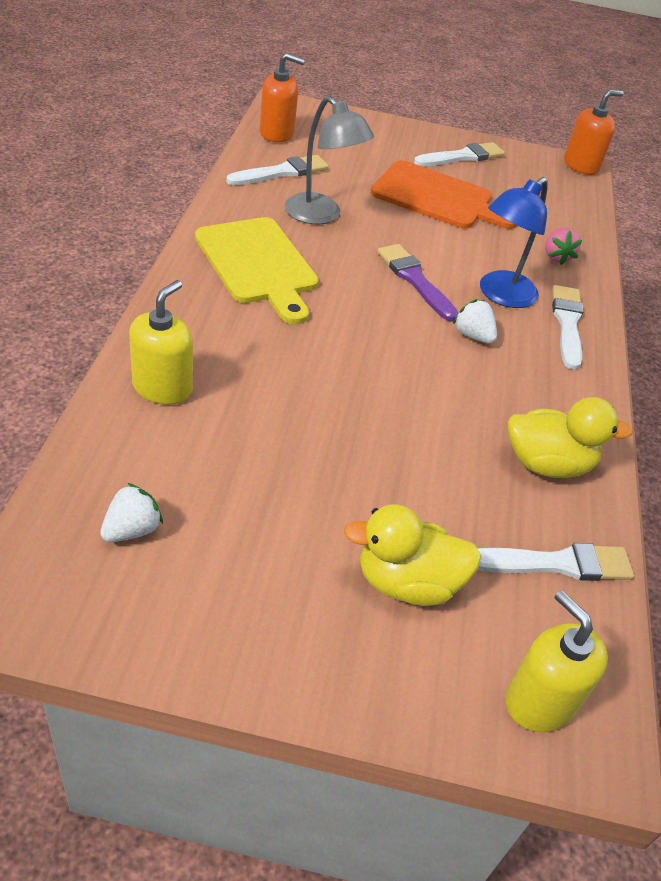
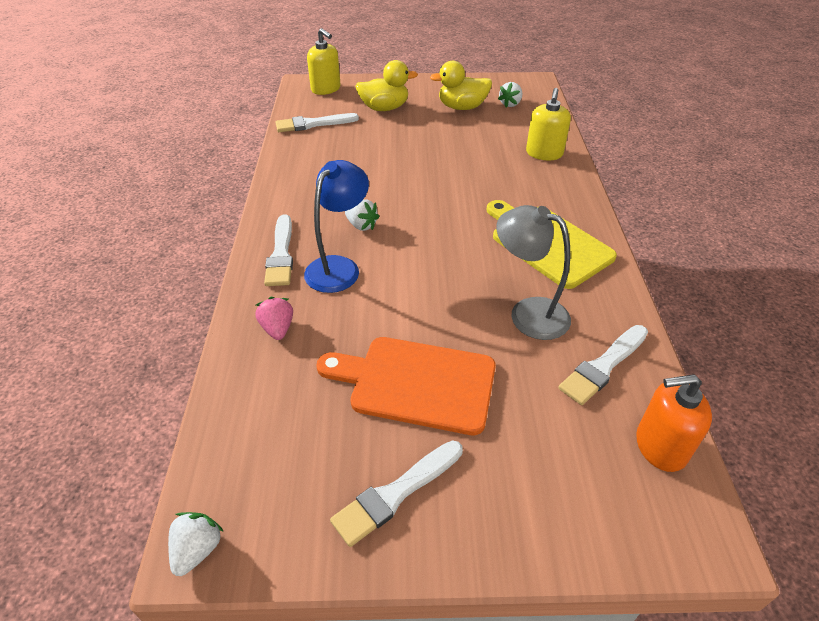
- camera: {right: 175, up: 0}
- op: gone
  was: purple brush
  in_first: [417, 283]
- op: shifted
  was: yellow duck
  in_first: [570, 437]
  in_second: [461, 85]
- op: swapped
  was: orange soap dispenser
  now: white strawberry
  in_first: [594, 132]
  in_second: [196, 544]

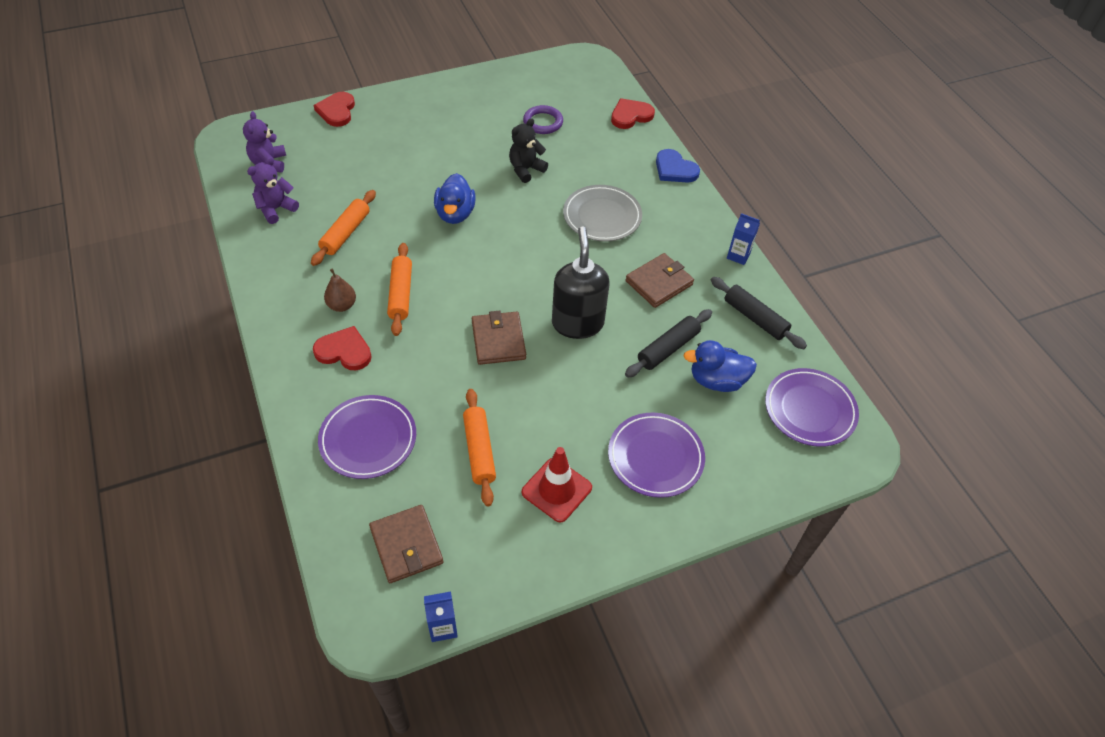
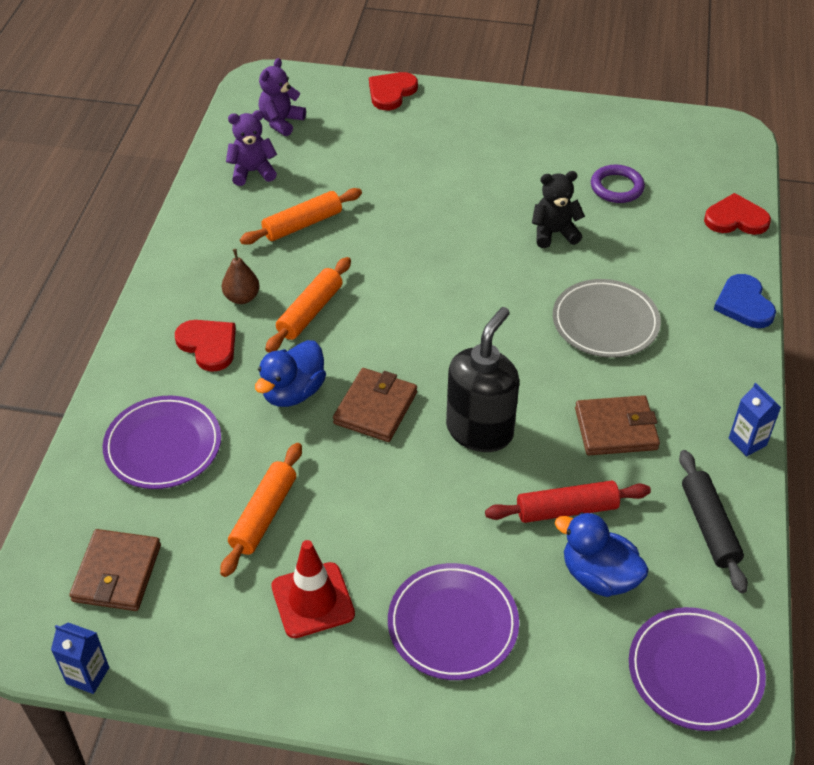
- camera: {right: 35, up: -5}
- op: shifted
  was: blue duck
  in_first: [455, 198]
  in_second: [290, 373]
- op: repainted
  was: black rolling pin
  now: red rolling pin
  in_first: [668, 343]
  in_second: [568, 502]

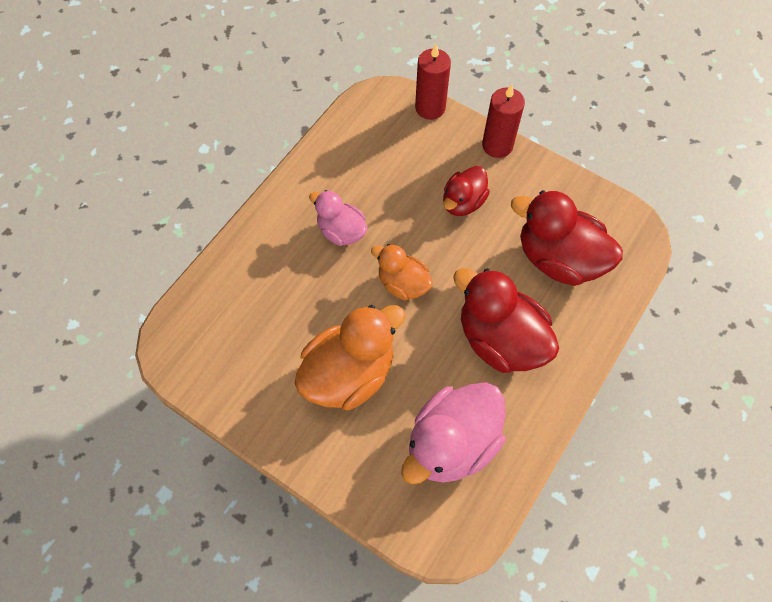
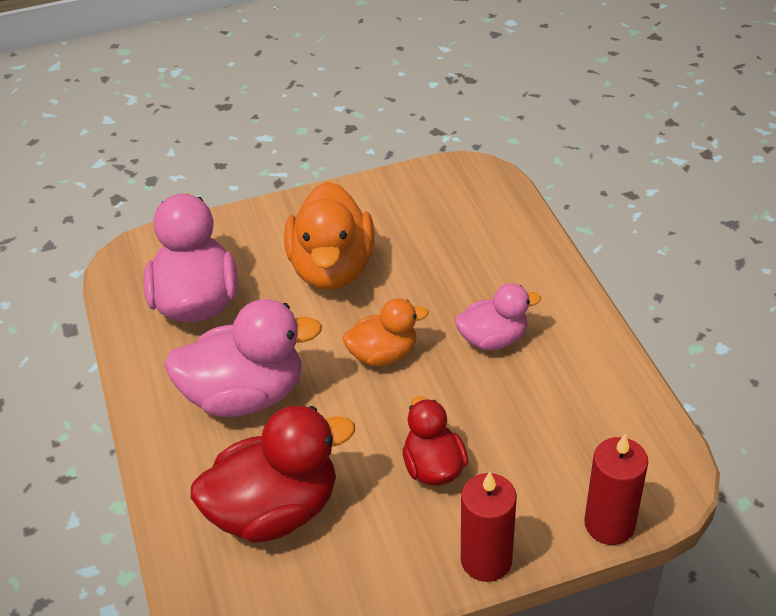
- camera: {right: 130, up: -20}
- op: repainted
  was: red duck
  now: pink duck
  in_first: [506, 320]
  in_second: [243, 358]

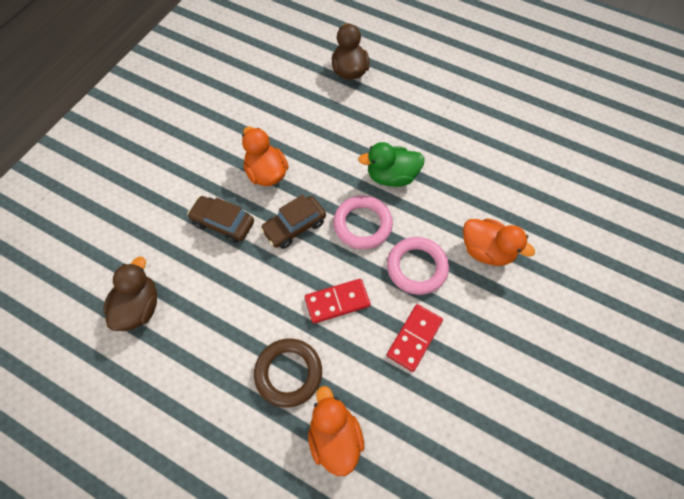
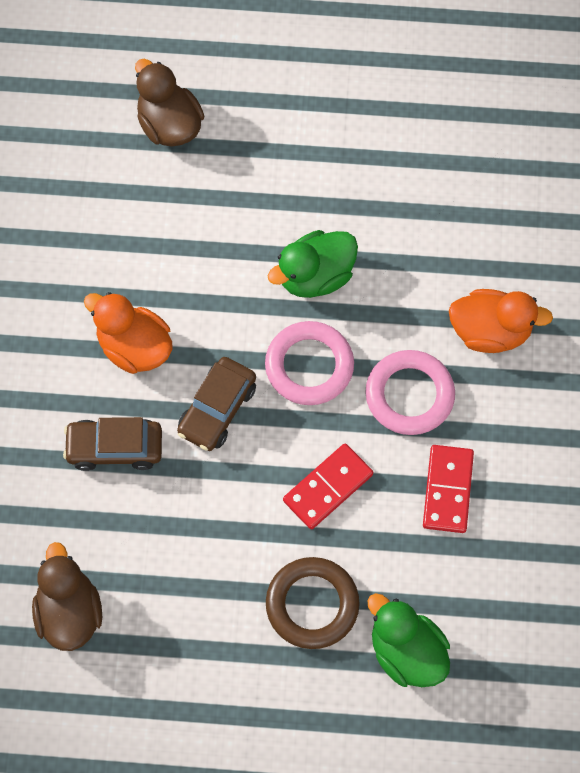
- camera: {right: -25, up: 5}
- op: repainted
  was: orange duck
  now: green duck
  in_first: [336, 431]
  in_second: [408, 640]

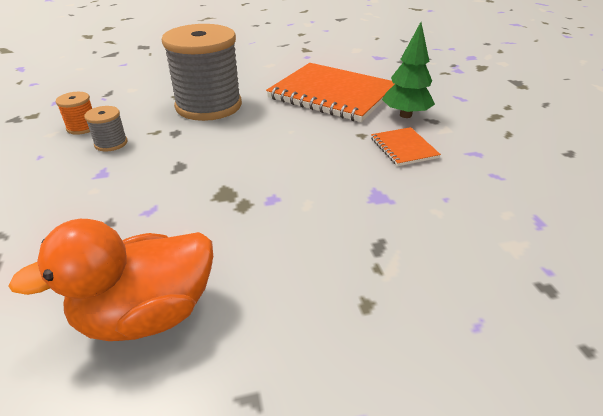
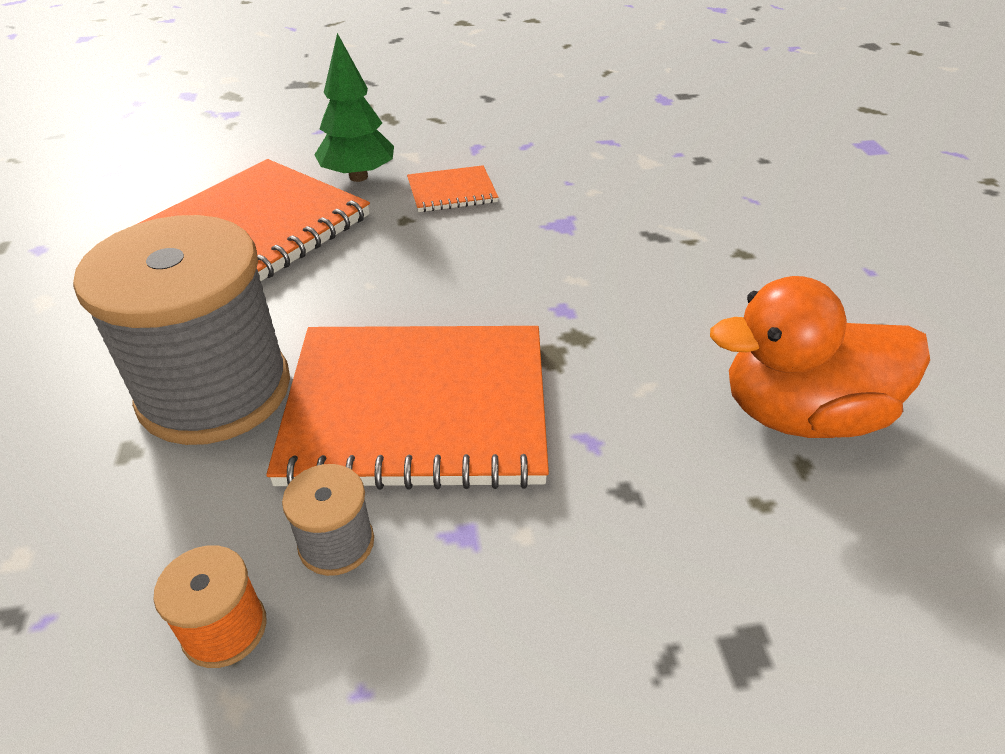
- camera: {right: -85, up: 5}
- op: new
  now: orange notebook
  in_second: [407, 408]
- op: rotated
  was: orange duck
  in_first: [111, 280]
  in_second: [820, 357]
  clockwise: 105

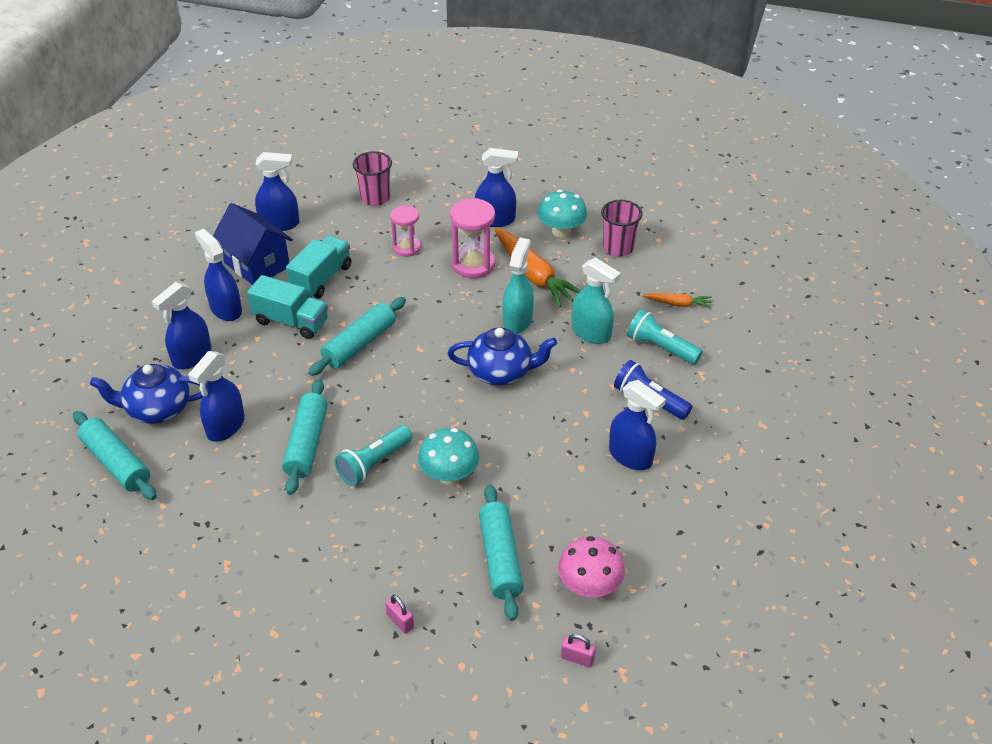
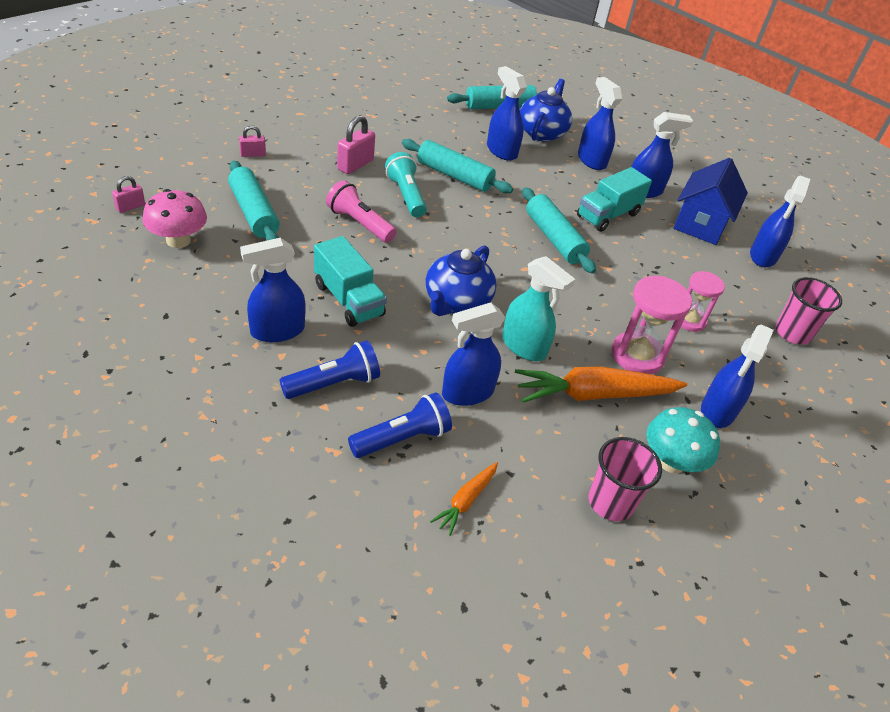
- camera: {right: 110, up: 0}
- op: new
  now: pink padlock
  in_second: [356, 144]
- op: shifted
  was: turquoise truck
  in_first: [318, 267]
  in_second: [350, 281]
- op: swapped
  was: turquoise mushroom
  now: pink flashlight
  in_first: [448, 456]
  in_second: [361, 211]
- op: repainted
  was: turquoise spray bottle
  now: blue spray bottle
  in_first: [596, 300]
  in_second: [473, 354]
- op: repainted
  was: turquoise flashlight
  now: blue flashlight
  in_first: [665, 337]
  in_second: [400, 425]
- op: rotated
  was: blue house
  in_first: [253, 244]
  in_second: [710, 201]
  clockwise: -45
- op: rotated
  was: turquoise rolling pin
  in_first: [501, 552]
  in_second: [254, 201]
  clockwise: 45

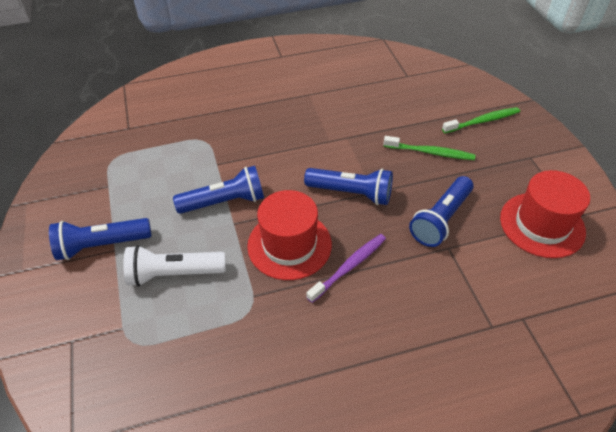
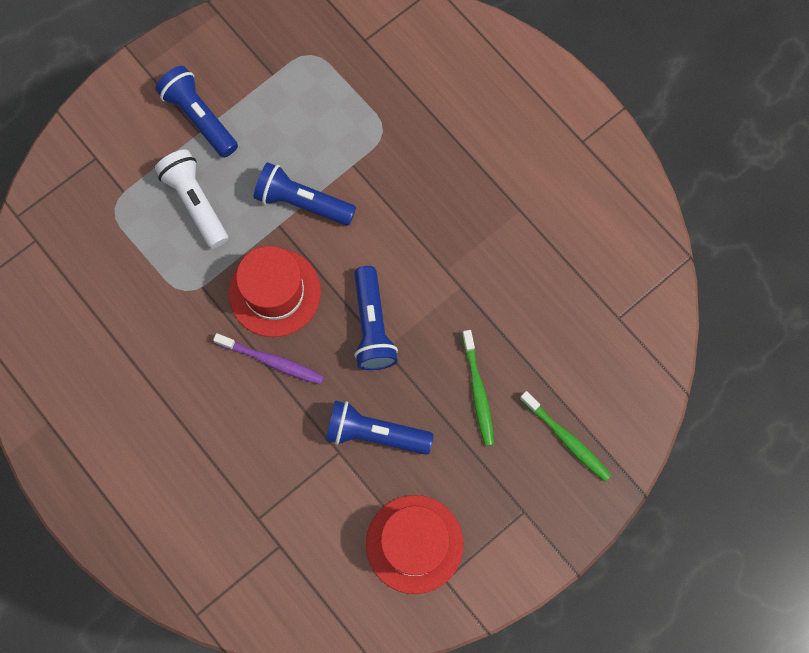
- camera: {right: 65, up: 25}
- op: rotated
  was: blue flashlight
  in_first: [218, 190]
  in_second: [305, 194]
  clockwise: 150

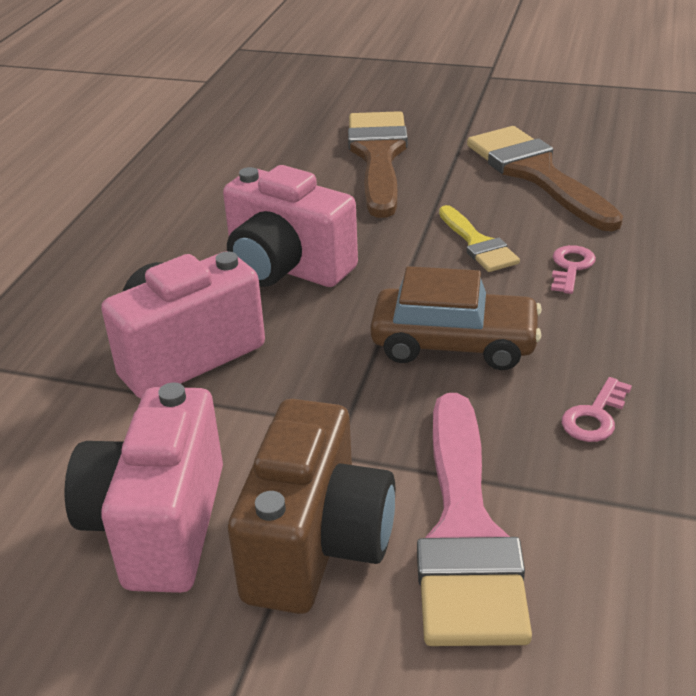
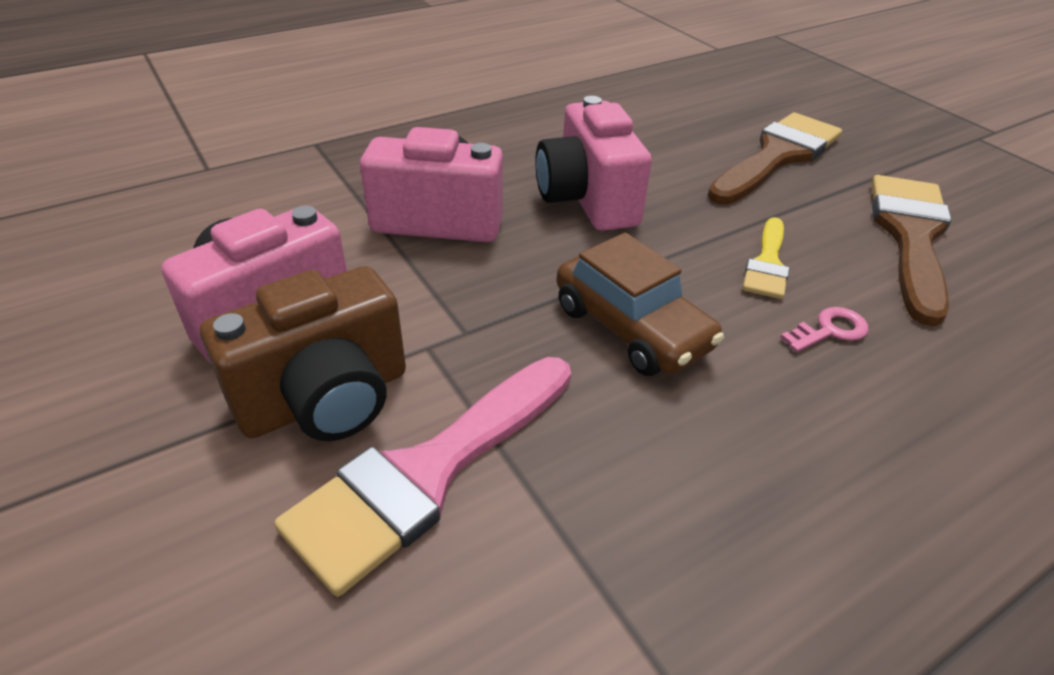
- camera: {right: 40, up: 5}
- op: gone
  was: pink key
  in_first: [597, 409]

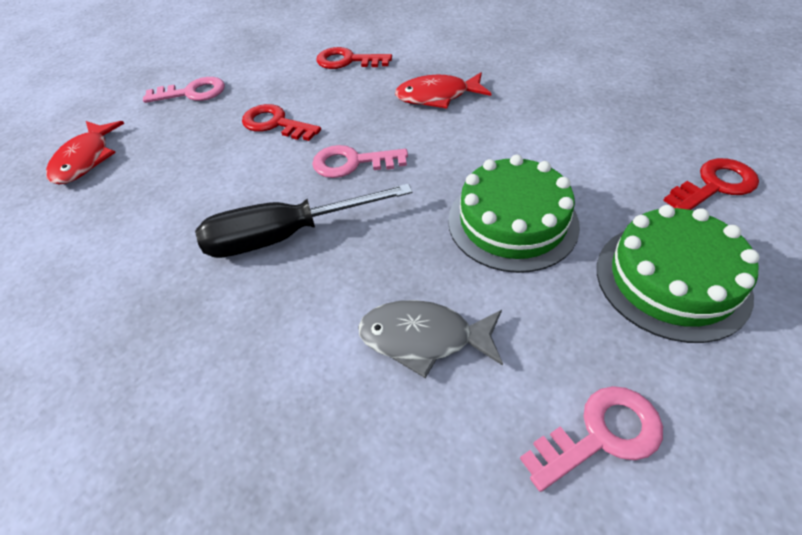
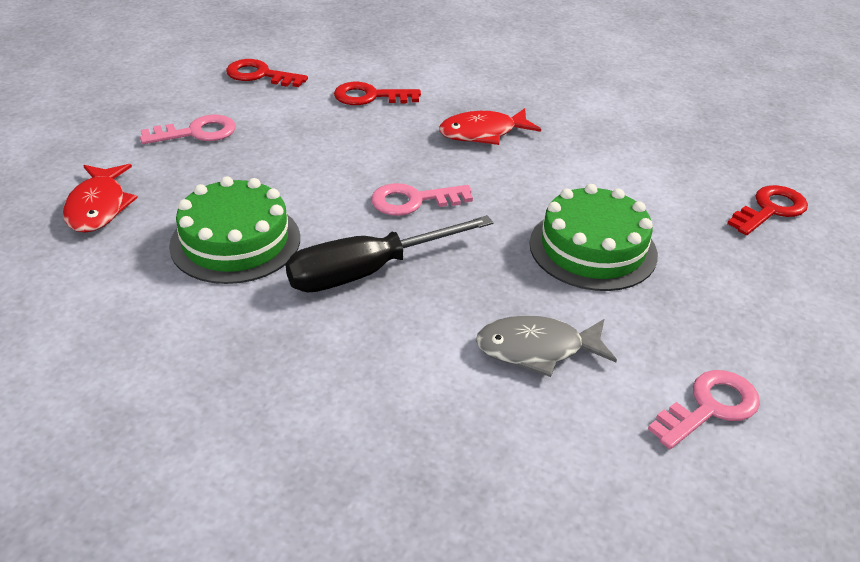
- camera: {right: -15, up: -10}
- op: shifted
  was: red key
  in_first: [281, 122]
  in_second: [267, 73]
- op: shifted
  was: green cake
  in_first: [678, 274]
  in_second: [234, 230]

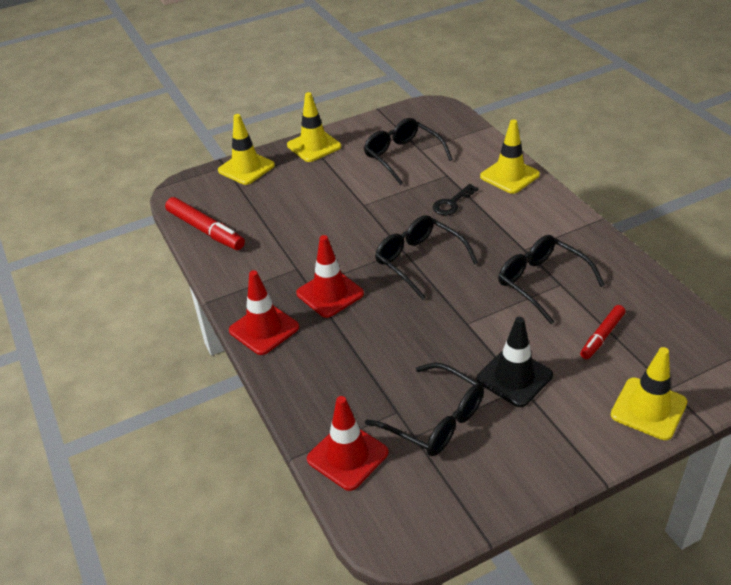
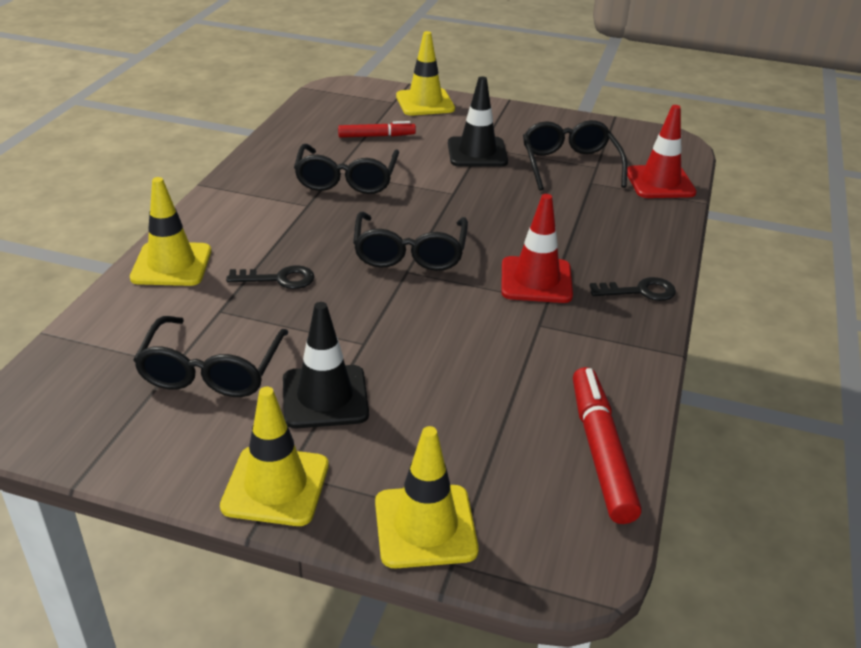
- camera: {right: -140, up: -5}
- op: new
  now: black traffic cone
  in_second: [326, 365]
- op: swapped
  was: red traffic cone
  now: black key
  in_first: [264, 312]
  in_second: [633, 289]

